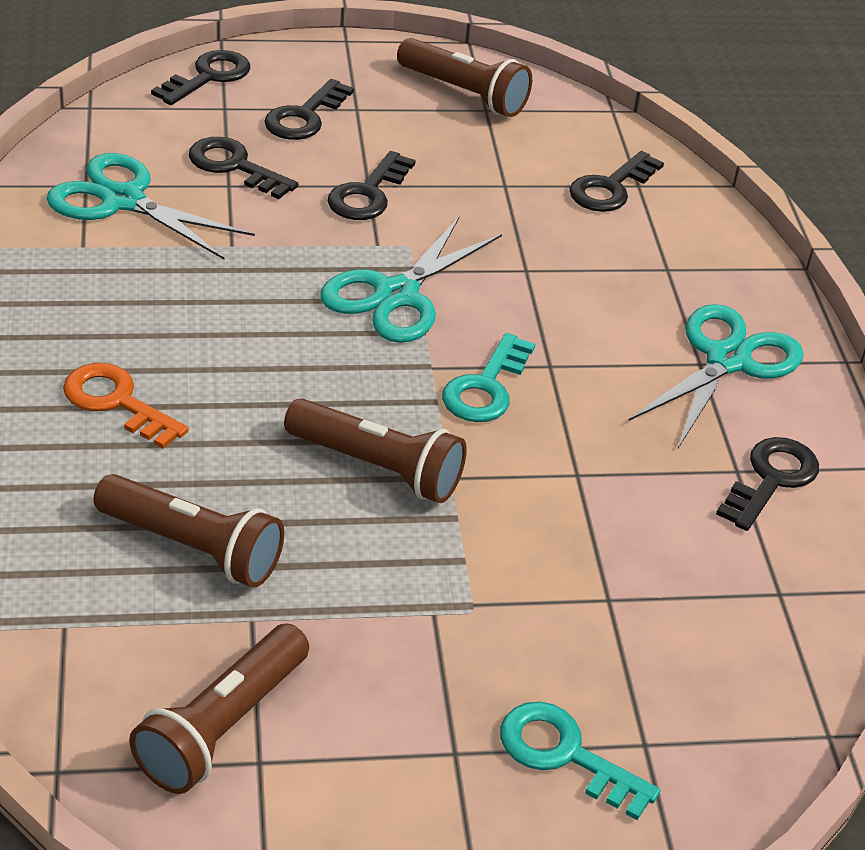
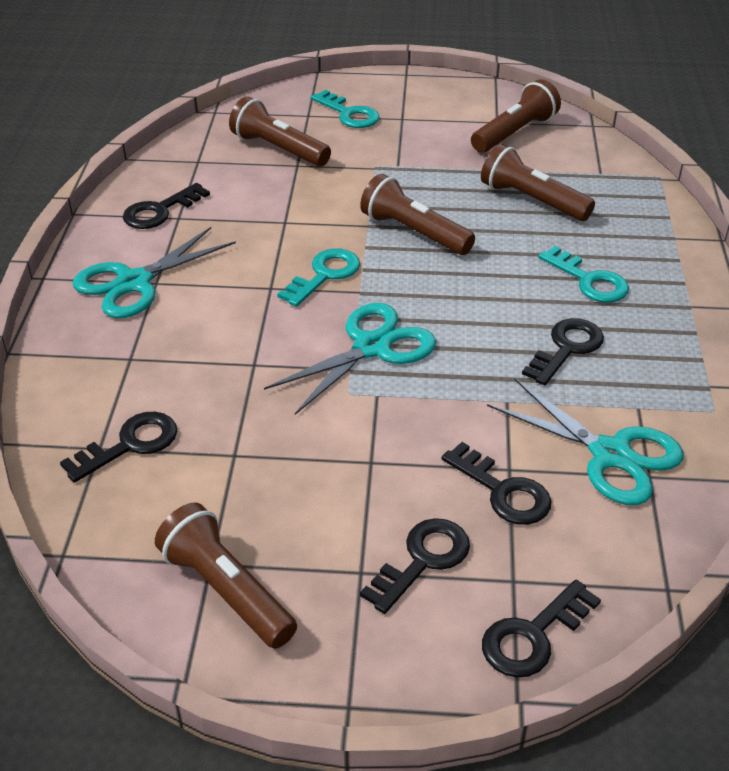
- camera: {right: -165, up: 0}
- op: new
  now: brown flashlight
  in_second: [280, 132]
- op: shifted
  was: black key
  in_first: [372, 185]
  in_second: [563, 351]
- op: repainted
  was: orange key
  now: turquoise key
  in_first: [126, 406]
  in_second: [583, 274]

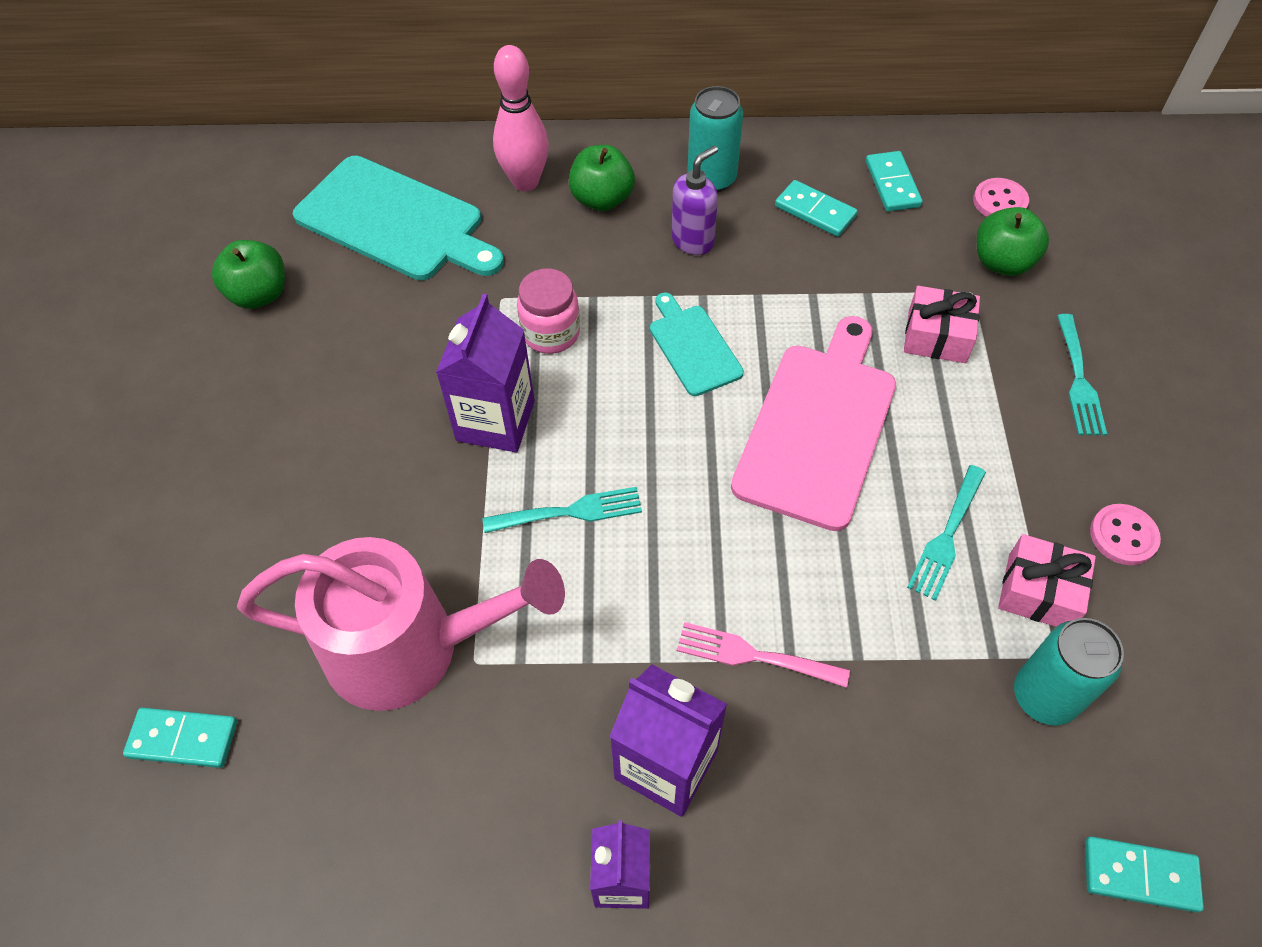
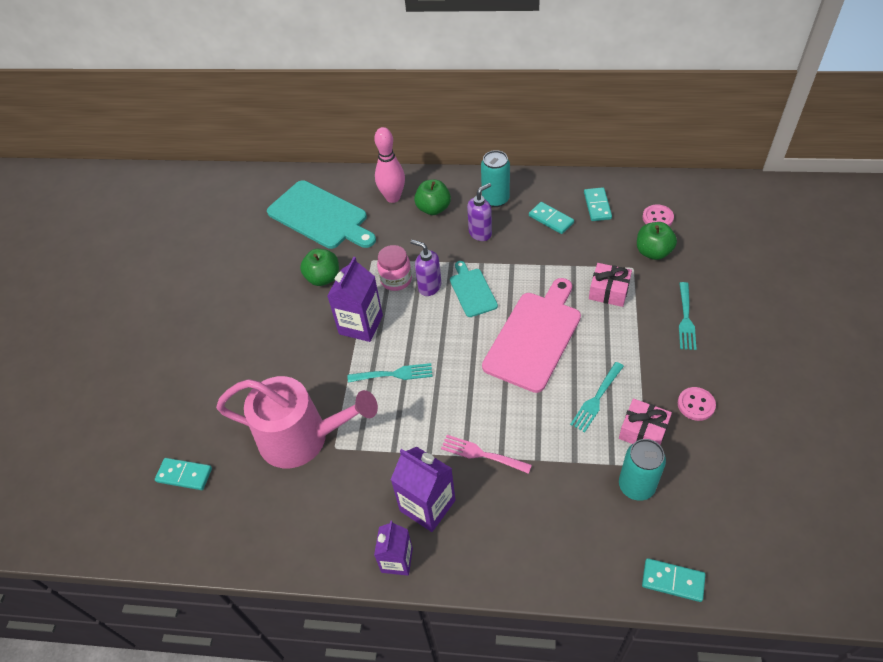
- camera: {right: 10, up: -5}
- op: new
  now: purple soap dispenser
  in_second: [425, 268]
- op: shifted
  was: green apple
  in_first: [248, 274]
  in_second: [319, 267]

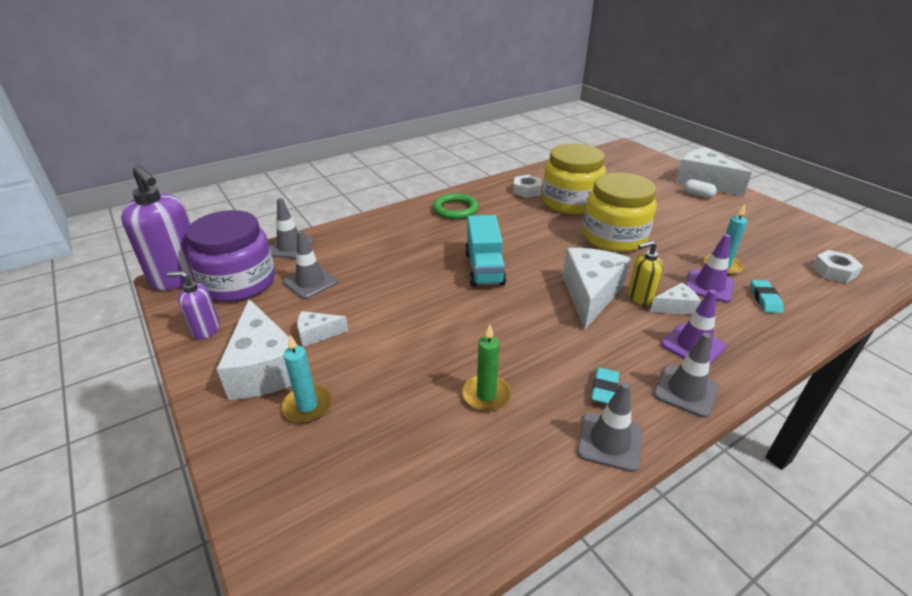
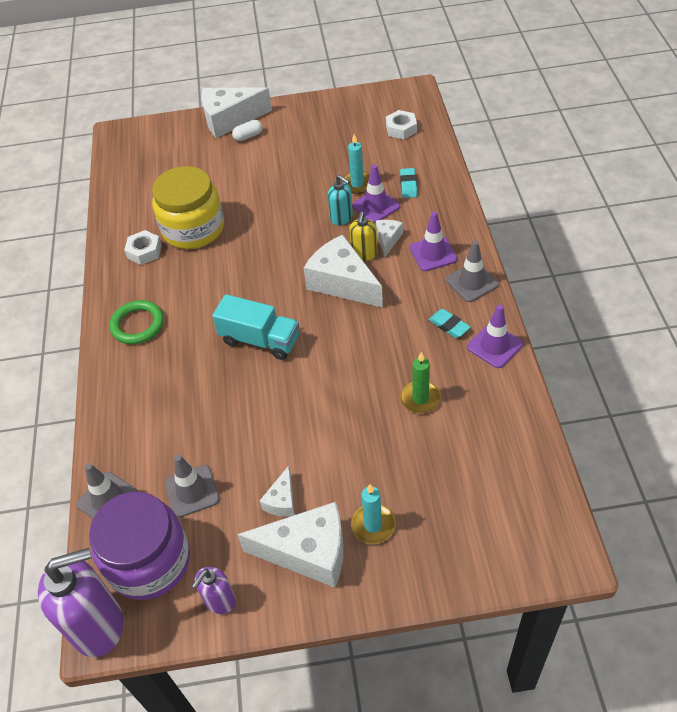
- camera: {right: -60, up: 15}
- op: gone
  was: yellow jar
  in_first: [620, 212]
- op: new
  now: turquoise soap dispenser
  in_second: [340, 200]
- op: repainted
  was: grey traffic cone
  now: purple traffic cone
  in_first: [609, 426]
  in_second: [495, 336]
- op: rotated
  was: turquoise eraser
  in_first: [767, 296]
  in_second: [409, 183]
  clockwise: 60

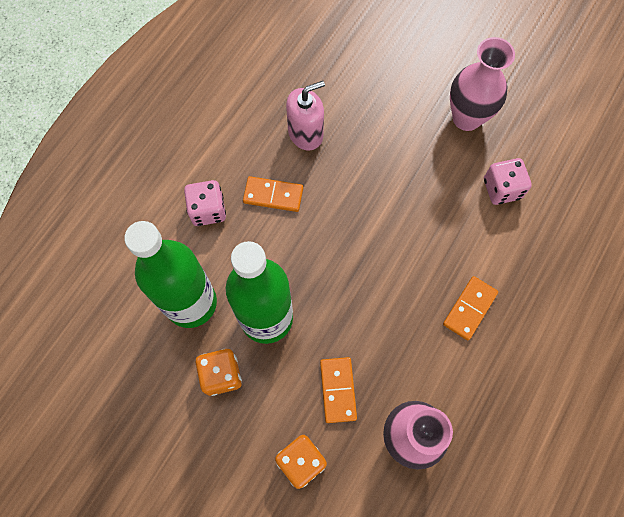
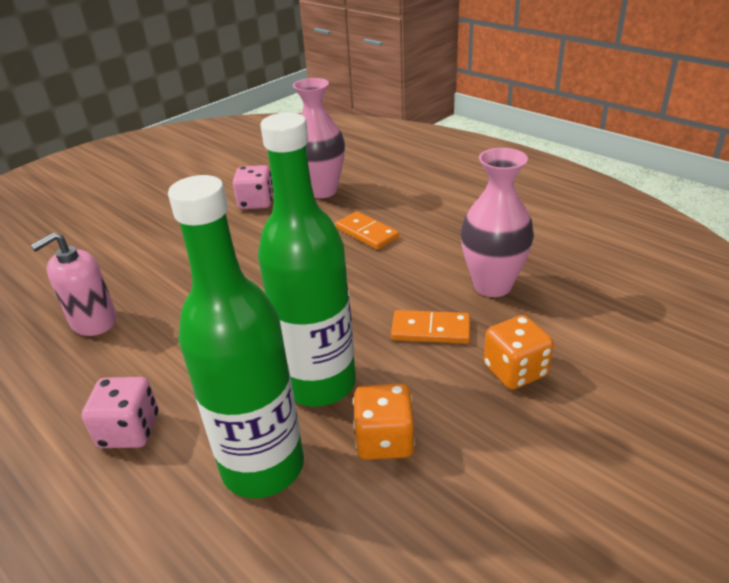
- camera: {right: -75, up: -35}
- op: gone
  was: orange domino
  in_first: [273, 194]
- op: shifted
  was: pink vase
  in_first: [482, 84]
  in_second: [319, 138]
- op: rotated
  was: pink soap dispenser
  in_first: [305, 116]
  in_second: [73, 284]
  clockwise: -120

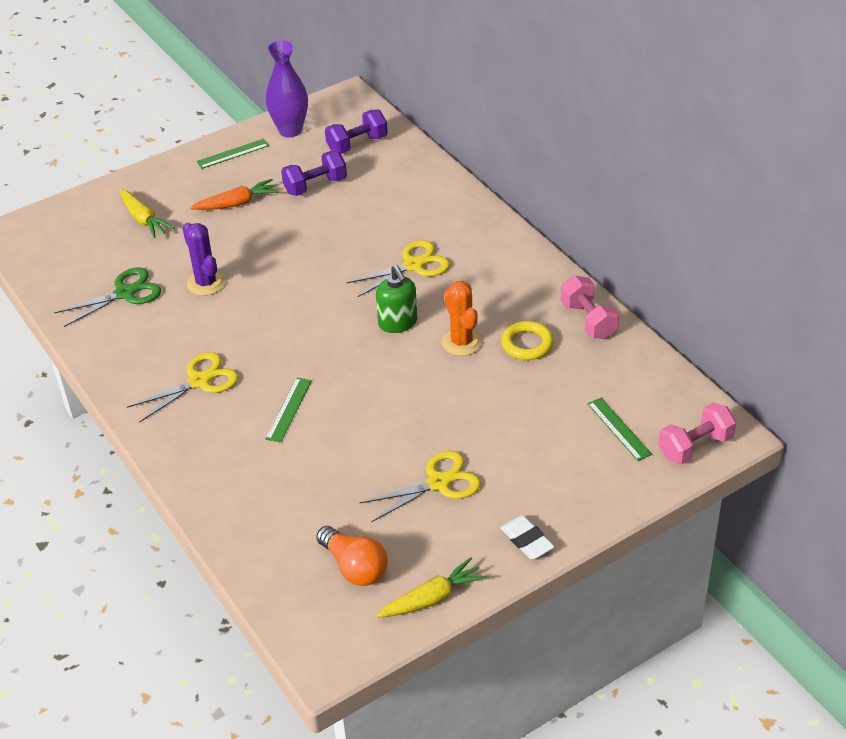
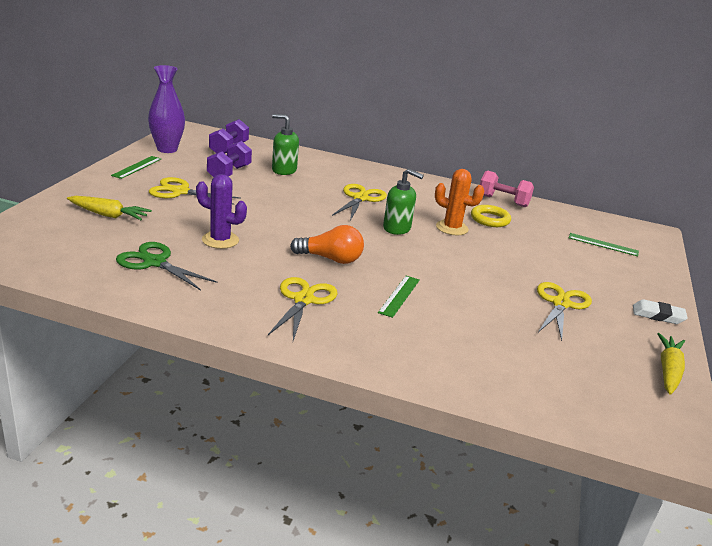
- camera: {right: -45, up: -15}
- op: gone
  was: pink dumbbell
  in_first: [697, 434]
- op: new
  now: green soap dispenser
  in_second: [285, 144]
- op: shifted
  was: orange light bulb
  in_first: [352, 556]
  in_second: [327, 244]
- op: swapped
  was: orange carrot
  now: yellow scissors
  in_first: [234, 194]
  in_second: [195, 191]
- op: rotated
  was: green scissors
  in_first: [107, 297]
  in_second: [167, 266]
  clockwise: -75
- op: rotated
  was: green ruler
  in_first: [288, 410]
  in_second: [399, 297]
  clockwise: 45

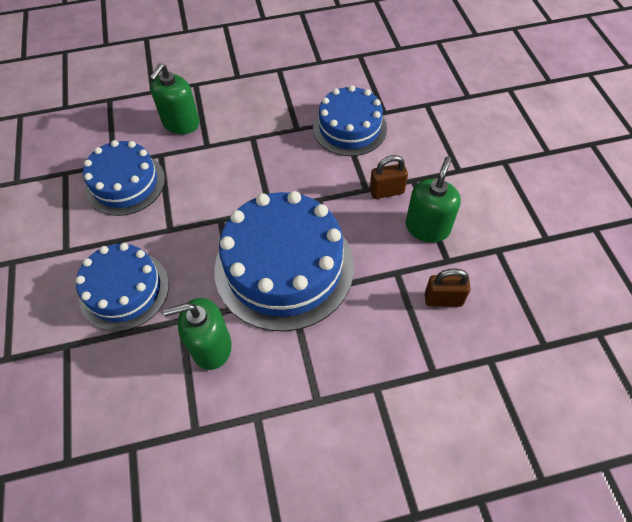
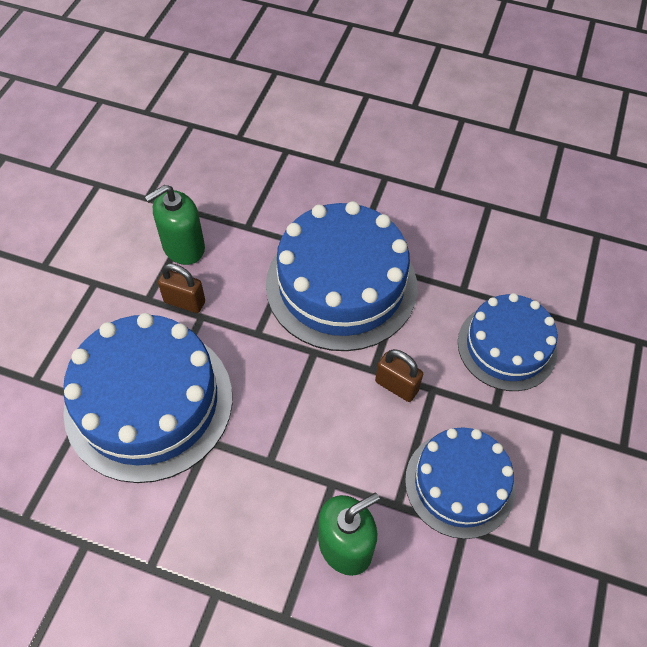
- camera: {right: -150, up: 0}
- op: gone
  was: green soap dispenser
  in_first: [197, 334]
- op: shifted
  was: brown padlock
  in_first: [448, 287]
  in_second: [399, 375]
- op: scaled
  was: blue cake
  in_first: [350, 120]
  in_second: [147, 398]
  ratio: 1.6

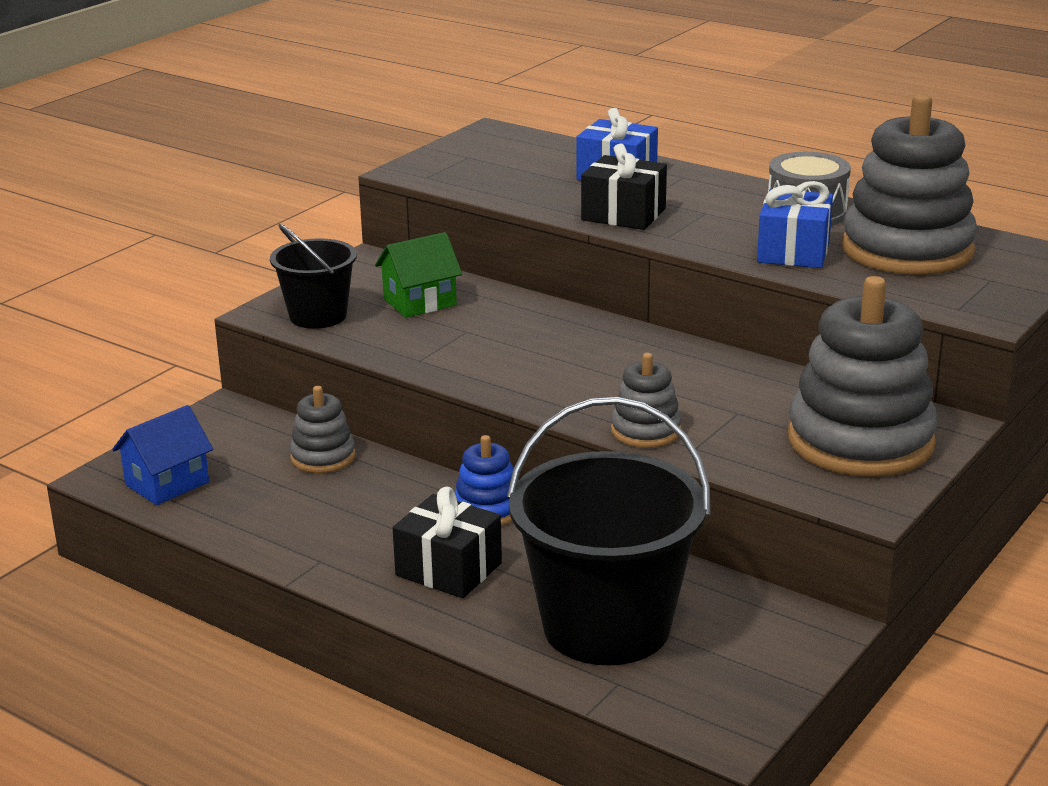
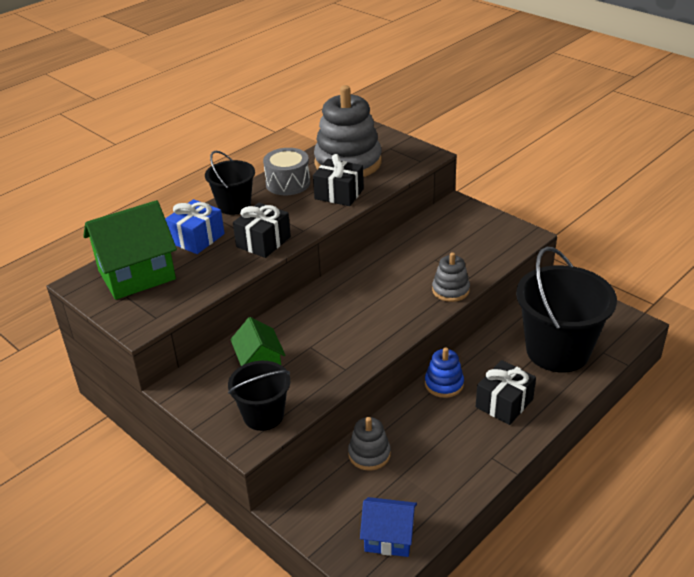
- camera: {right: -80, up: 10}
- op: gone
  was: grey stacking toy
  in_first: [863, 376]
- op: new
  now: green house
  in_second: [130, 250]
- op: new
  now: black bucket
  in_second: [230, 182]
- op: repainted
  was: blue gift
  now: black gift
  in_first: [795, 224]
  in_second: [338, 180]
- op: rotated
  was: blue house
  in_first: [162, 455]
  in_second: [388, 527]
  clockwise: -45

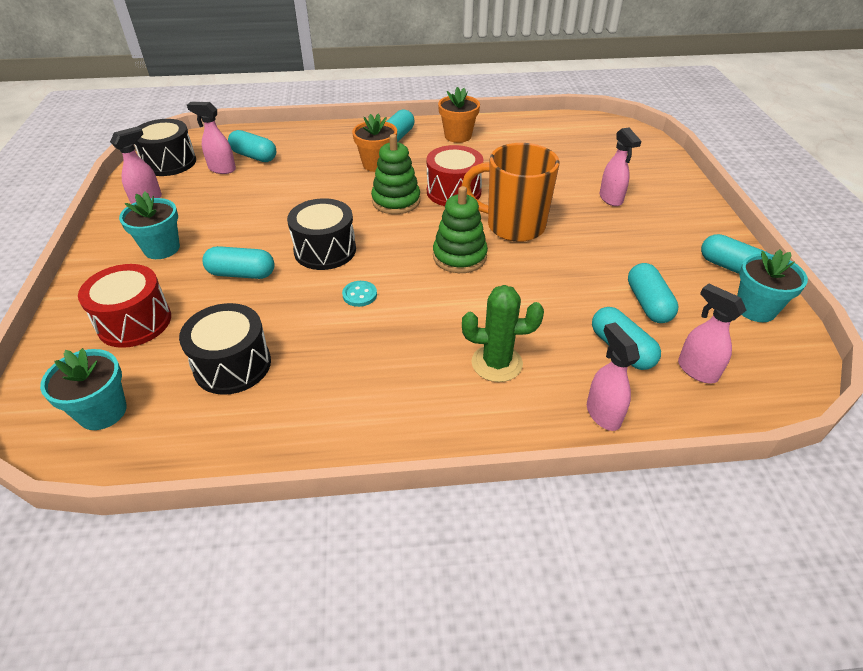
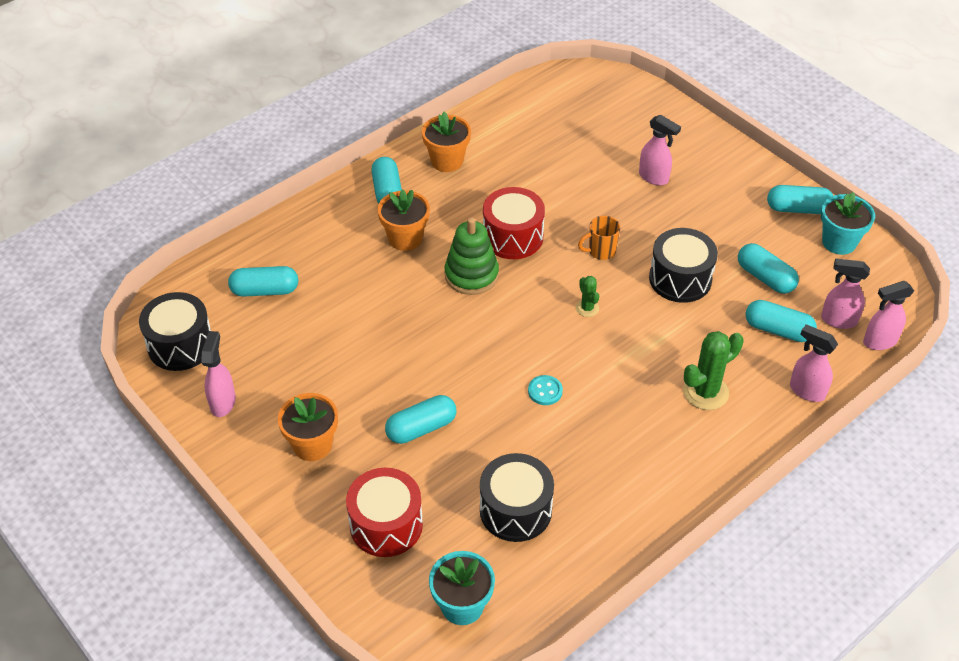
- camera: {right: -35, up: 5}
- op: shifted
  was: pink spray bottle
  in_first: [211, 138]
  in_second: [888, 315]
- op: shifted
  was: black drum
  in_first: [321, 234]
  in_second: [683, 265]
- op: swapped
  was: green stacking toy
  now: green cactus
  in_first: [460, 229]
  in_second: [587, 296]
- op: repainted
  was: turquoise flower pot
  now: orange flower pot
  in_first: [149, 225]
  in_second: [308, 427]
- op: scaled
  was: orange mug
  in_first: [510, 192]
  in_second: [599, 238]
  ratio: 0.46

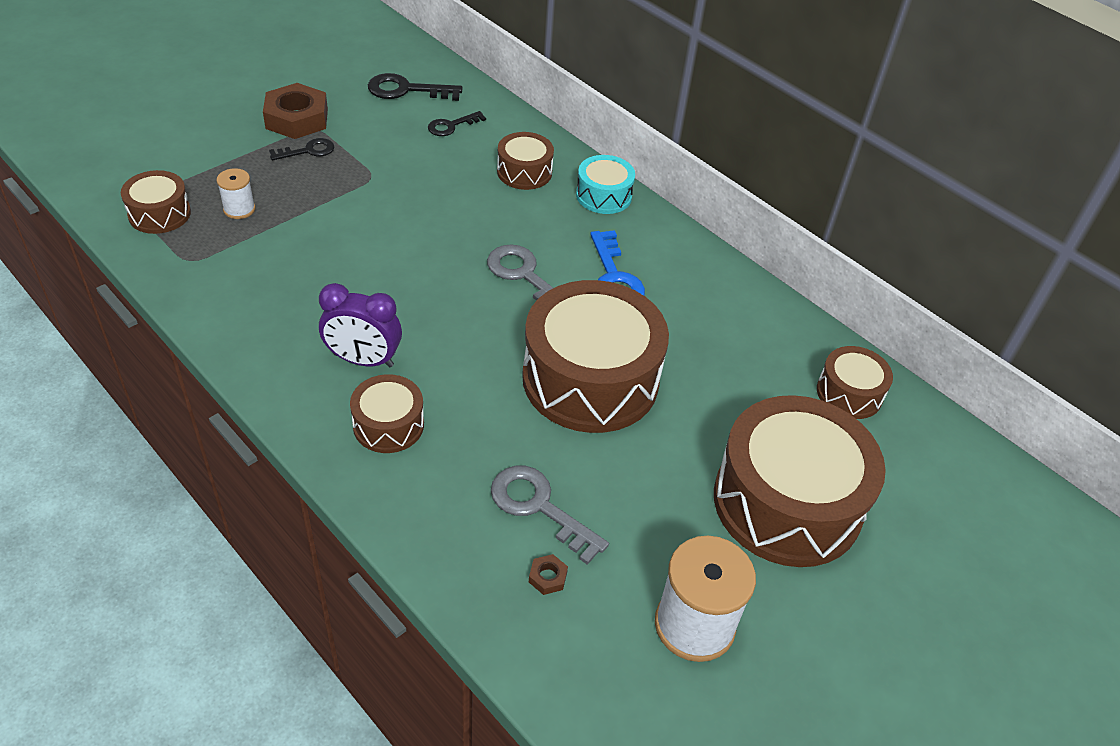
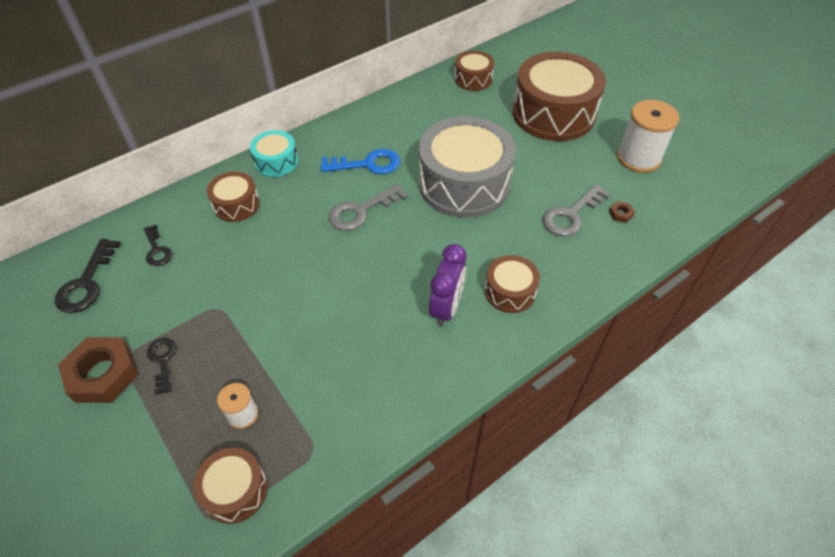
- camera: {right: -80, up: 5}
- op: repainted
  was: brown drum
  now: grey drum
  in_first: [595, 356]
  in_second: [467, 167]

